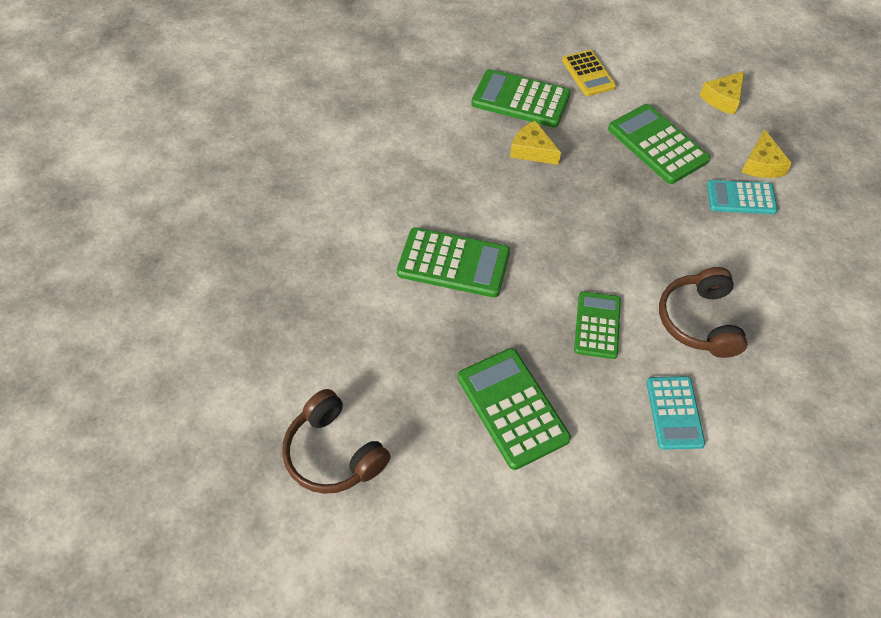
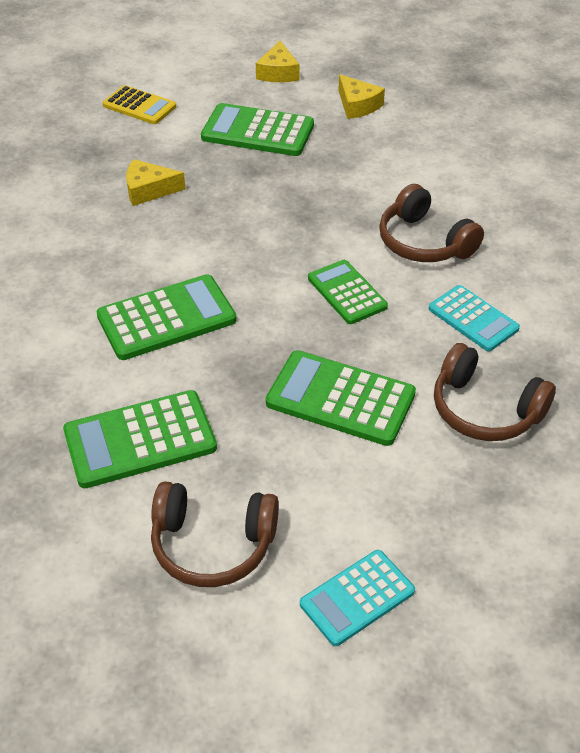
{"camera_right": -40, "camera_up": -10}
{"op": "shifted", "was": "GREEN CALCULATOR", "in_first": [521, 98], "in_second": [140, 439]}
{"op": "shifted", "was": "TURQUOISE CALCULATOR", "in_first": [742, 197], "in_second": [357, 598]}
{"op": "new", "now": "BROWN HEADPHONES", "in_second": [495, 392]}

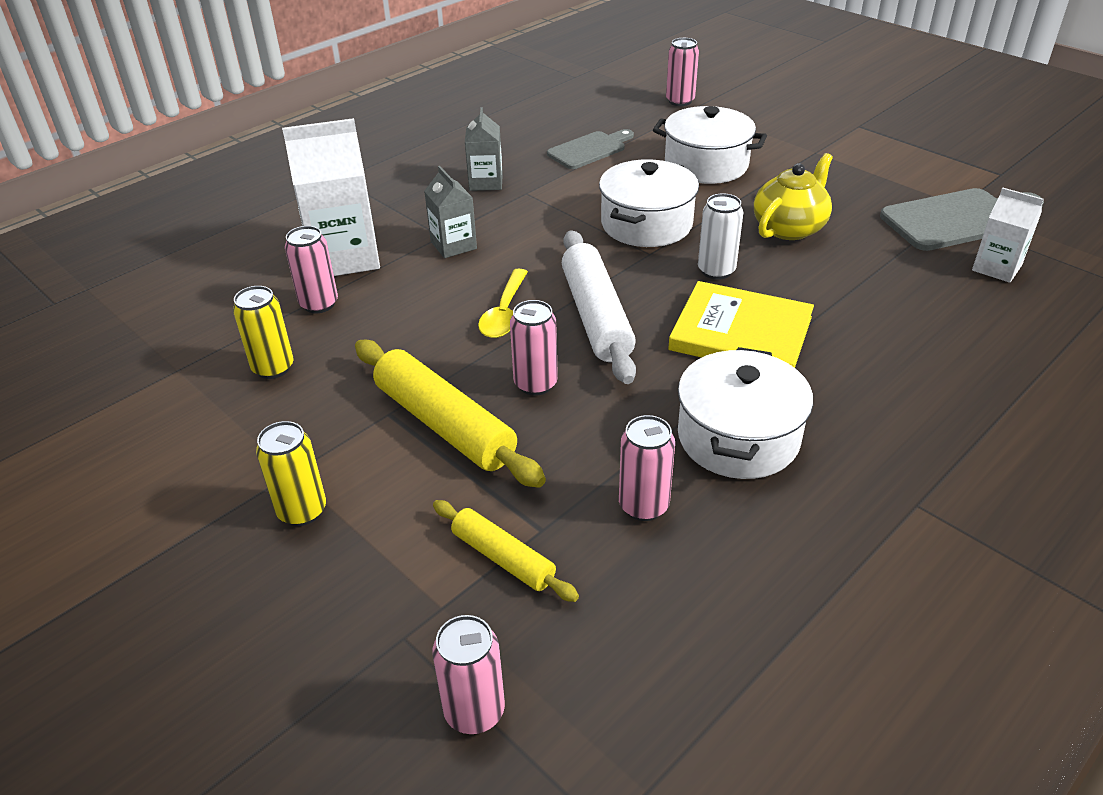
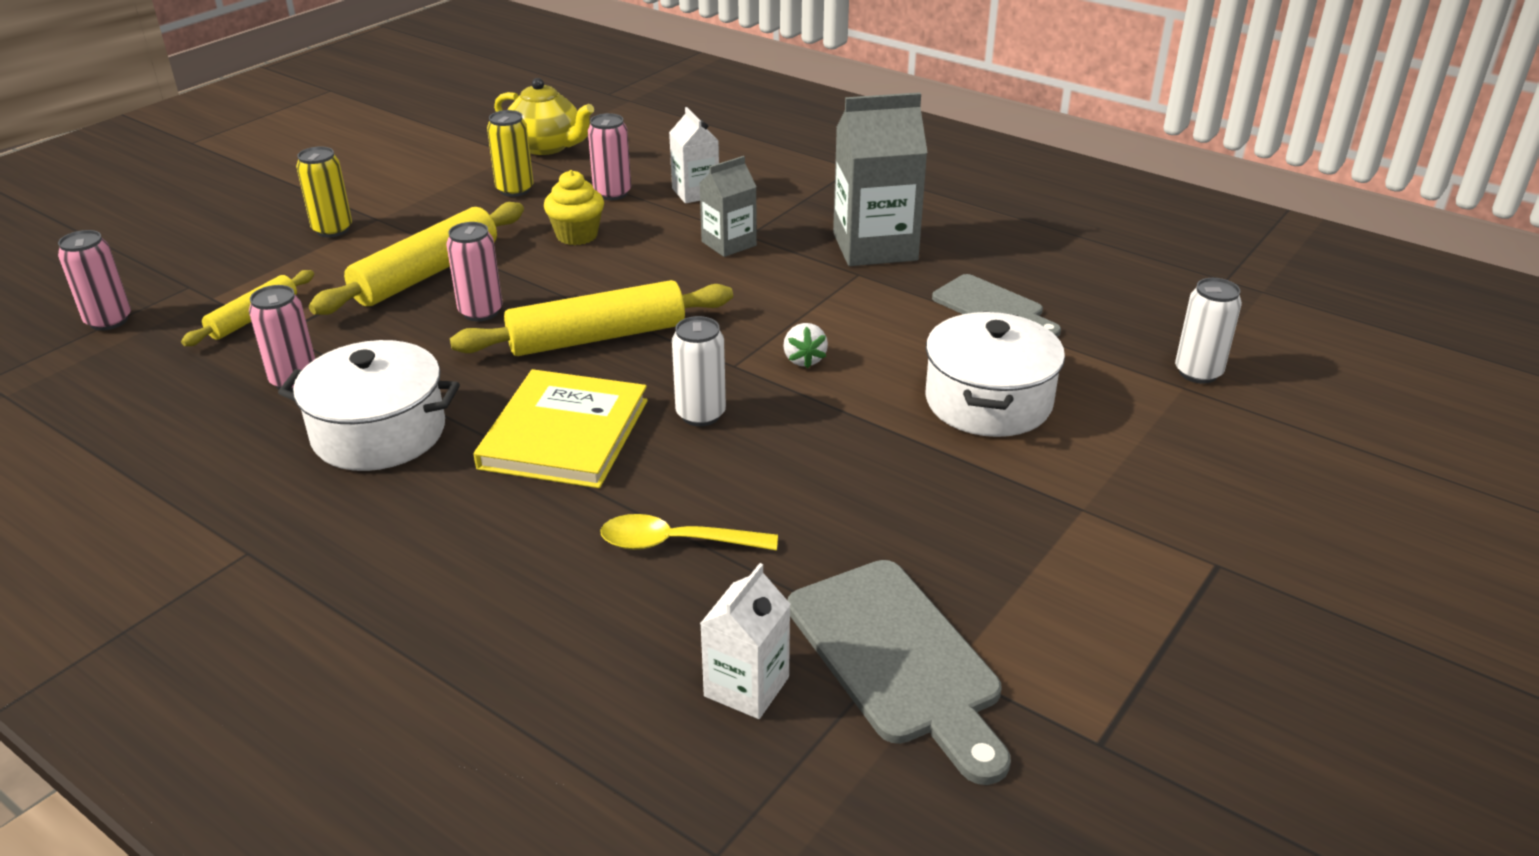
{"camera_right": 80, "camera_up": -5}
{"op": "repainted", "was": "WHITE ROLLING PIN", "now": "YELLOW ROLLING PIN", "in_first": [599, 307], "in_second": [591, 318]}
{"op": "shifted", "was": "YELLOW TEAPOT", "in_first": [793, 196], "in_second": [544, 116]}
{"op": "new", "now": "YELLOW CUPCAKE", "in_second": [574, 207]}
{"op": "shifted", "was": "YELLOW SPOON", "in_first": [503, 303], "in_second": [689, 532]}
{"op": "scaled", "was": "WHITE CARTON", "in_first": [331, 197], "in_second": [694, 155], "ratio": 0.57}
{"op": "swapped", "was": "WHITE POT", "now": "WHITE STRAWBERRY", "in_first": [649, 203], "in_second": [805, 345]}
{"op": "scaled", "was": "GREY CARTON", "in_first": [484, 149], "in_second": [880, 179], "ratio": 1.77}
{"op": "repainted", "was": "PINK CAN", "now": "WHITE CAN", "in_first": [682, 72], "in_second": [1208, 331]}

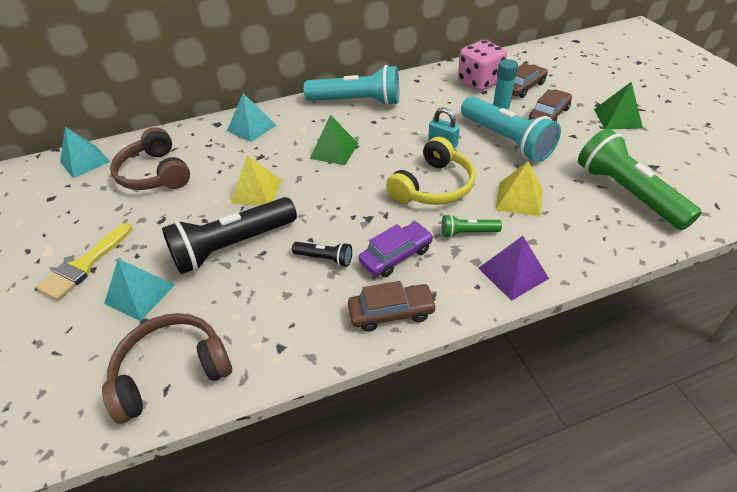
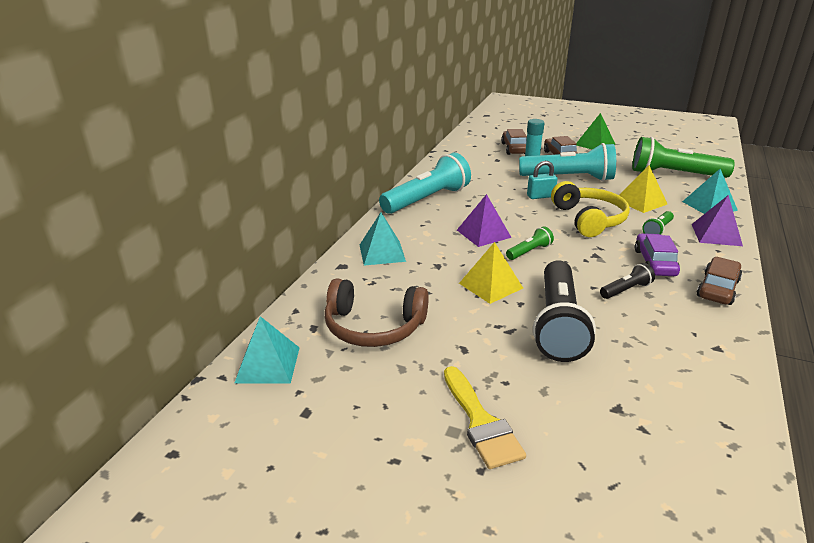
{"camera_right": -50, "camera_up": -15}
{"op": "repainted", "was": "GREEN PYRAMID", "now": "PURPLE PYRAMID", "in_first": [334, 140], "in_second": [484, 220]}
{"op": "new", "now": "GREEN FLASHLIGHT", "in_second": [530, 243]}
{"op": "shifted", "was": "TURQUOISE PYRAMID", "in_first": [139, 290], "in_second": [710, 191]}
{"op": "gone", "was": "BROWN HEADPHONES", "in_first": [167, 368]}
{"op": "gone", "was": "PINK DICE", "in_first": [482, 65]}

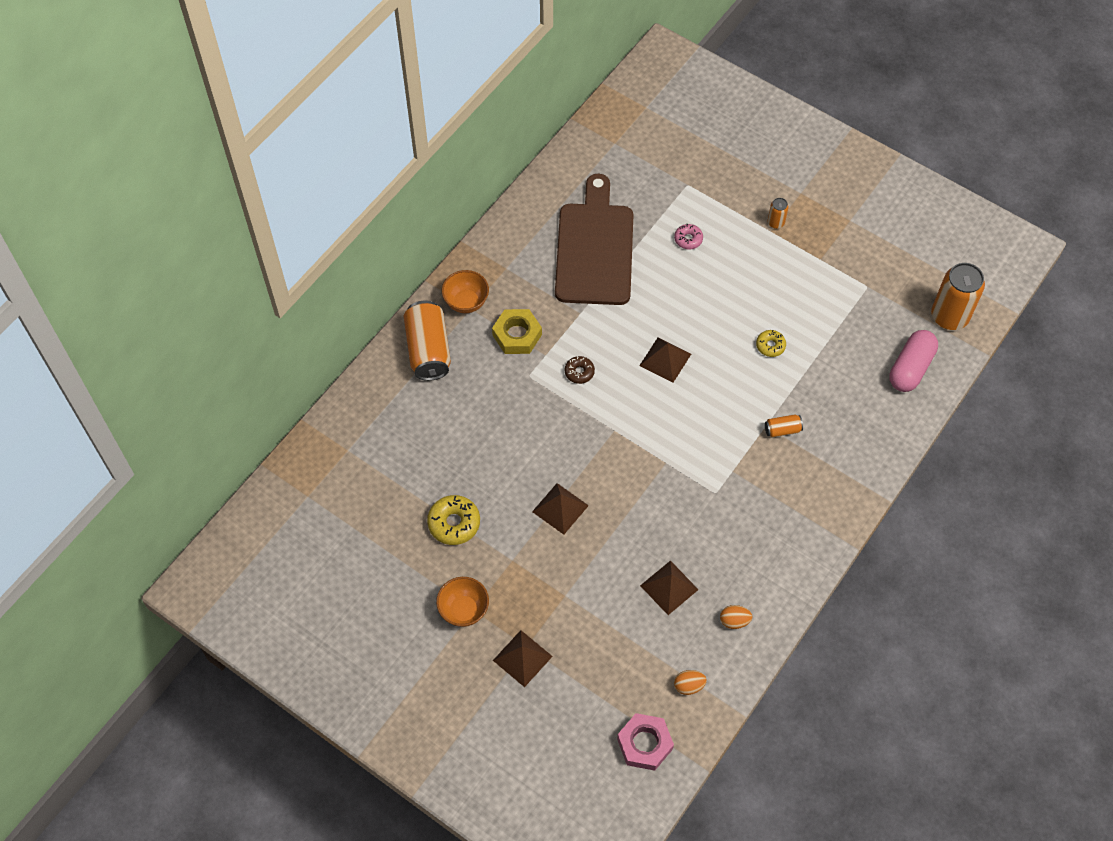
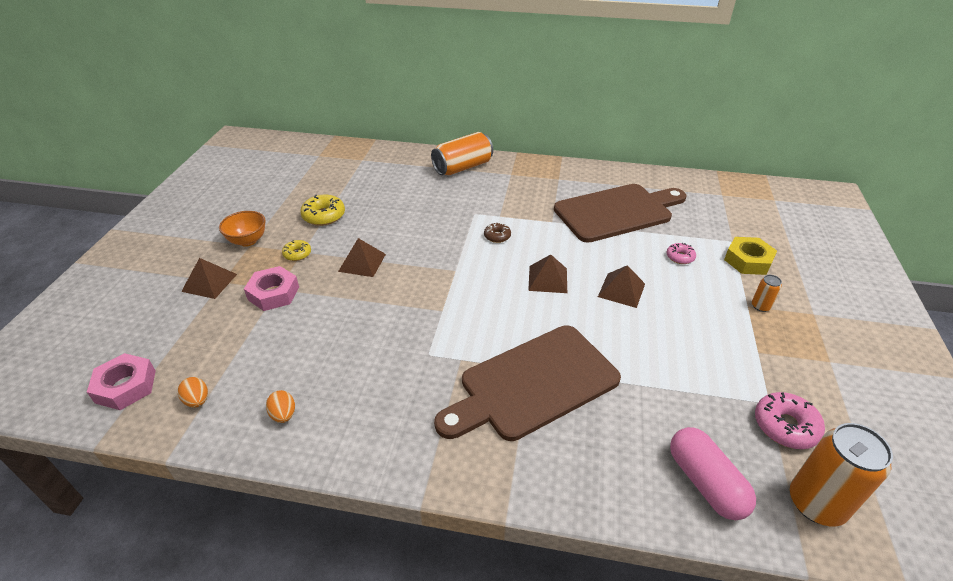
{"camera_right": 65, "camera_up": -20}
{"op": "new", "now": "PINK NUT", "in_second": [271, 288]}
{"op": "shifted", "was": "YELLOW DONUT", "in_first": [771, 343], "in_second": [296, 250]}
{"op": "swapped", "was": "ORANGE CAN", "now": "BROWN CUTTING BOARD", "in_first": [784, 426], "in_second": [527, 383]}
{"op": "shifted", "was": "BROWN PYRAMID", "in_first": [669, 588], "in_second": [621, 286]}
{"op": "rotated", "was": "PINK CAPSULE", "in_first": [913, 361], "in_second": [713, 473], "clockwise": 60}
{"op": "shifted", "was": "YELLOW NUT", "in_first": [517, 331], "in_second": [750, 256]}
{"op": "new", "now": "PINK DONUT", "in_second": [790, 420]}
{"op": "gone", "was": "ORANGE BOWL", "in_first": [465, 291]}

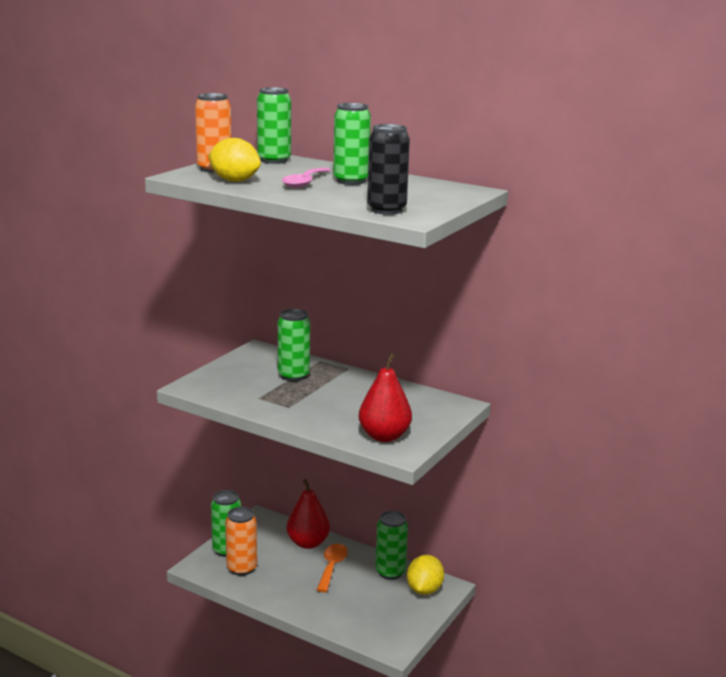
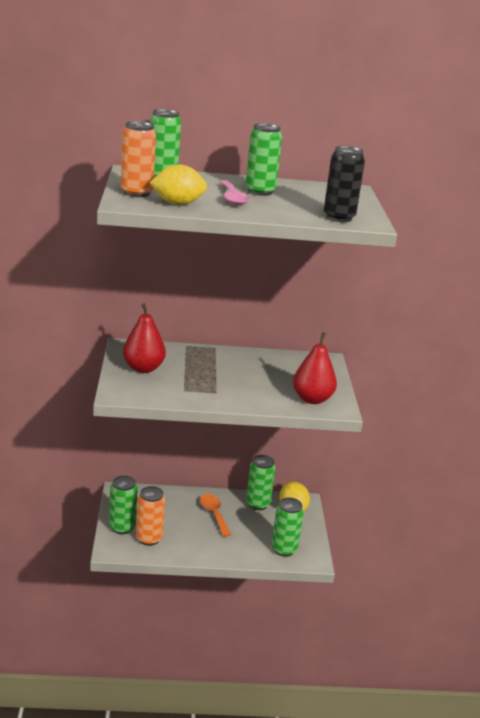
{"camera_right": -35, "camera_up": 5}
{"op": "shifted", "was": "RED PEAR", "in_first": [308, 514], "in_second": [144, 338]}
{"op": "shifted", "was": "GREEN CAN", "in_first": [294, 345], "in_second": [288, 527]}

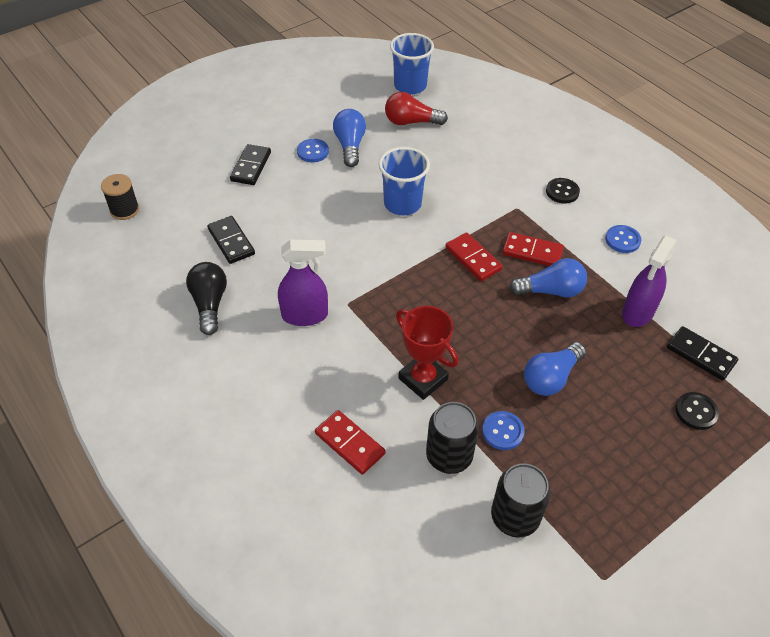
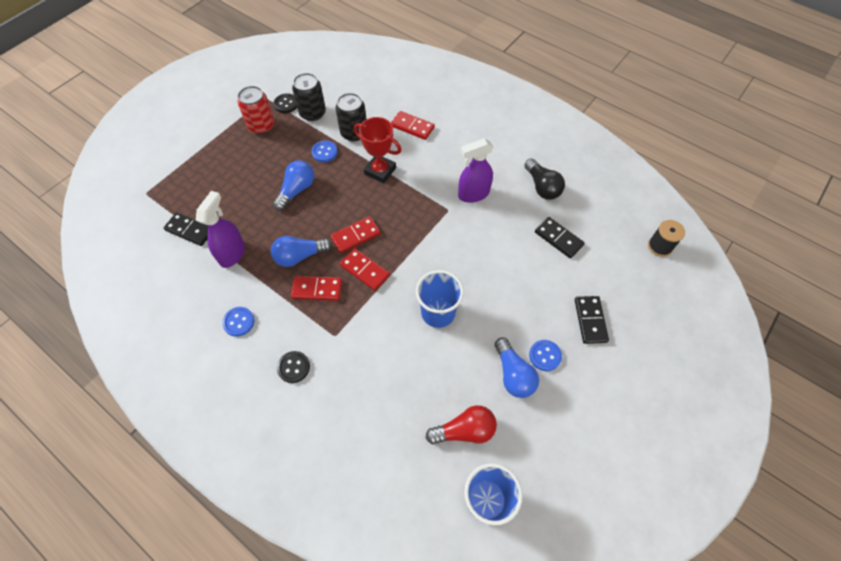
{"camera_right": 165, "camera_up": 10}
{"op": "new", "now": "RED CAN", "in_second": [256, 110]}
{"op": "shifted", "was": "BLACK BUTTON", "in_first": [697, 411], "in_second": [285, 103]}
{"op": "new", "now": "RED DOMINO", "in_second": [355, 234]}

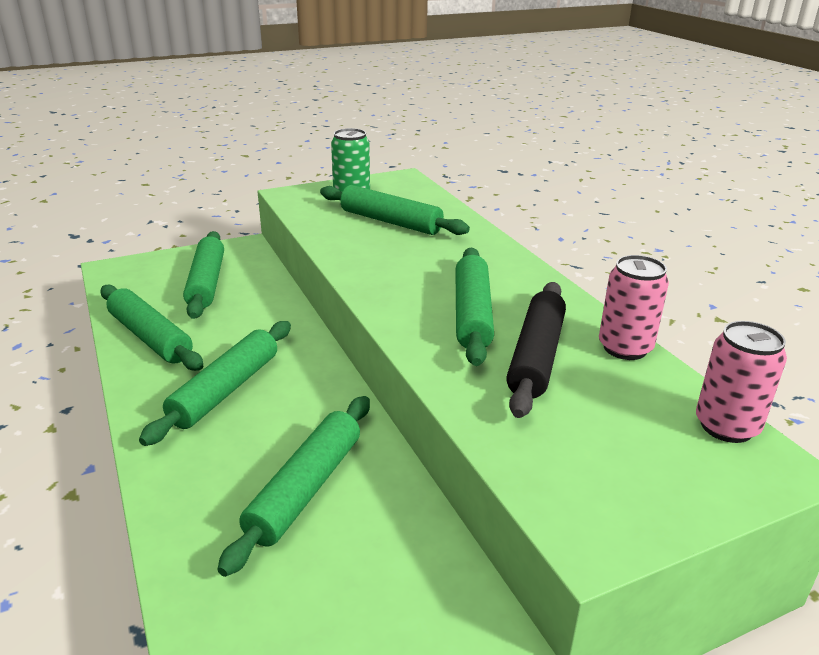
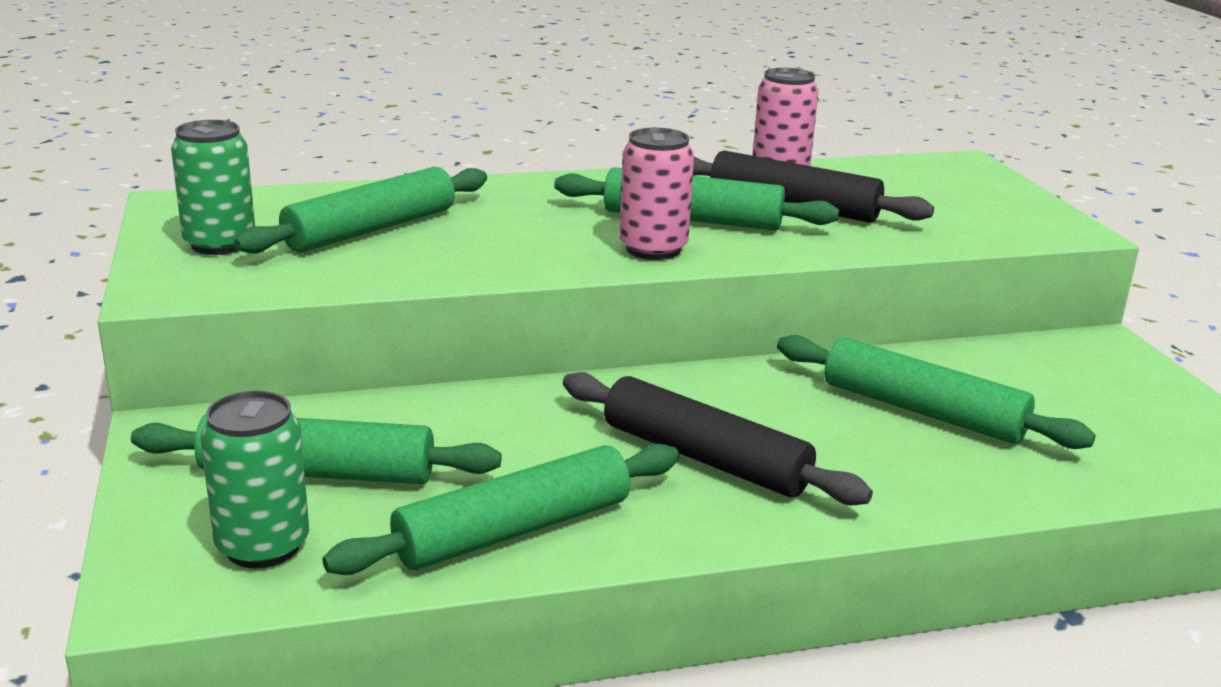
{"camera_right": -80, "camera_up": -5}
{"op": "new", "now": "GREEN CAN", "in_second": [254, 479]}
{"op": "repainted", "was": "GREEN ROLLING PIN", "now": "BLACK ROLLING PIN", "in_first": [215, 383], "in_second": [718, 438]}
{"op": "shifted", "was": "PINK CAN", "in_first": [741, 382], "in_second": [656, 194]}

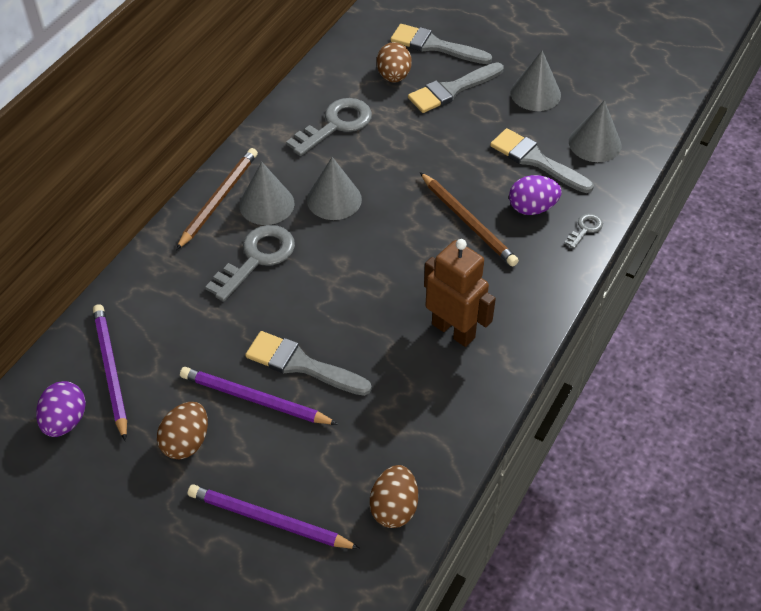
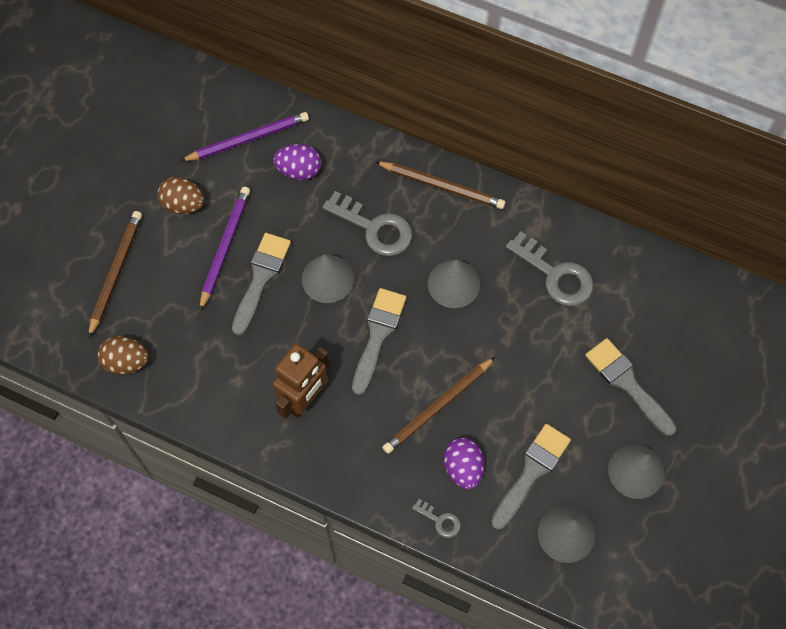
{"camera_right": 85, "camera_up": 15}
{"op": "repainted", "was": "PURPLE PENCIL", "now": "BROWN PENCIL", "in_first": [274, 516], "in_second": [115, 274]}
{"op": "shifted", "was": "PURPLE EGG", "in_first": [61, 409], "in_second": [297, 162]}
{"op": "shifted", "was": "GREY CONE", "in_first": [266, 193], "in_second": [328, 278]}
{"op": "shifted", "was": "GREY BRUSH", "in_first": [441, 44], "in_second": [379, 341]}
{"op": "gone", "was": "BROWN EGG", "in_first": [394, 62]}

